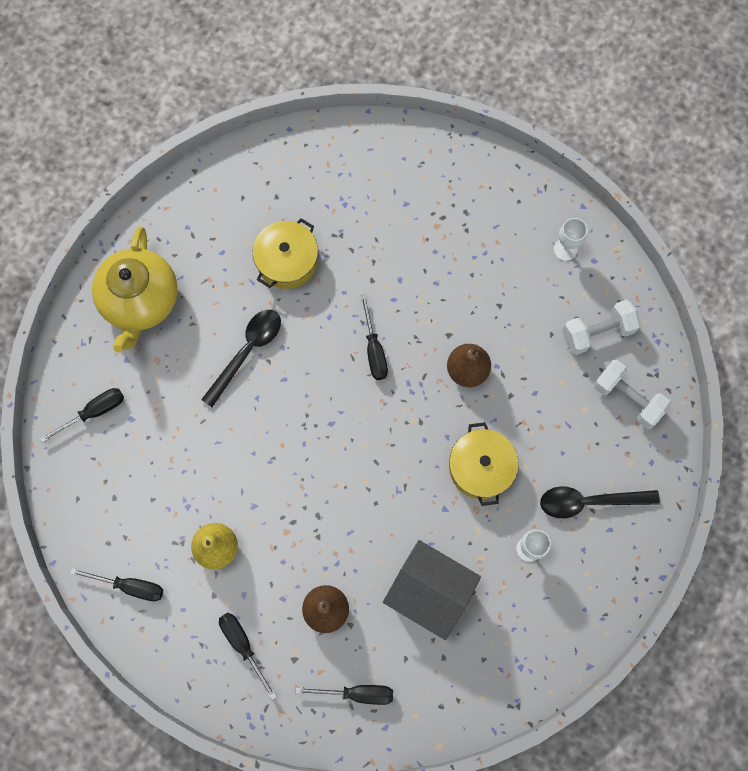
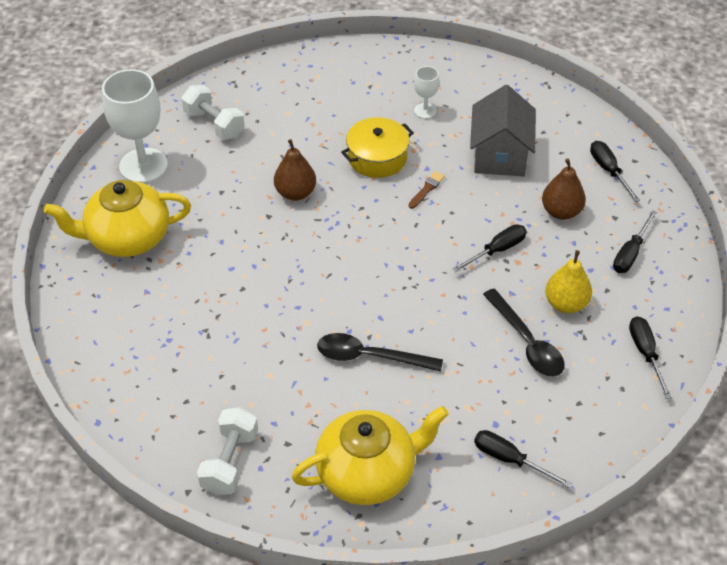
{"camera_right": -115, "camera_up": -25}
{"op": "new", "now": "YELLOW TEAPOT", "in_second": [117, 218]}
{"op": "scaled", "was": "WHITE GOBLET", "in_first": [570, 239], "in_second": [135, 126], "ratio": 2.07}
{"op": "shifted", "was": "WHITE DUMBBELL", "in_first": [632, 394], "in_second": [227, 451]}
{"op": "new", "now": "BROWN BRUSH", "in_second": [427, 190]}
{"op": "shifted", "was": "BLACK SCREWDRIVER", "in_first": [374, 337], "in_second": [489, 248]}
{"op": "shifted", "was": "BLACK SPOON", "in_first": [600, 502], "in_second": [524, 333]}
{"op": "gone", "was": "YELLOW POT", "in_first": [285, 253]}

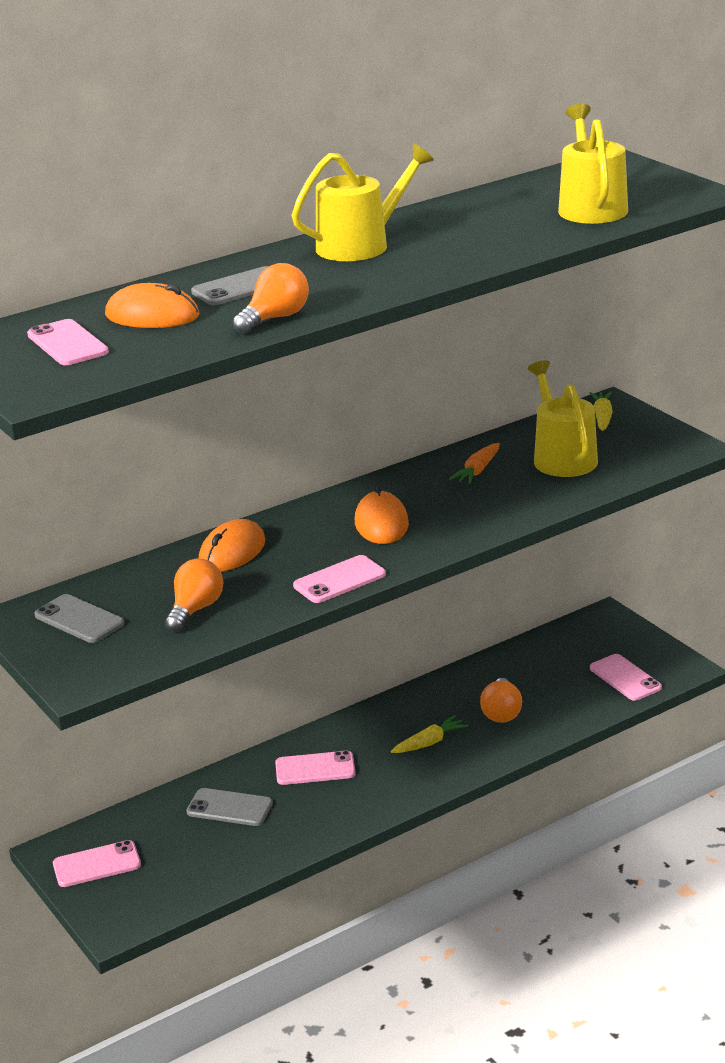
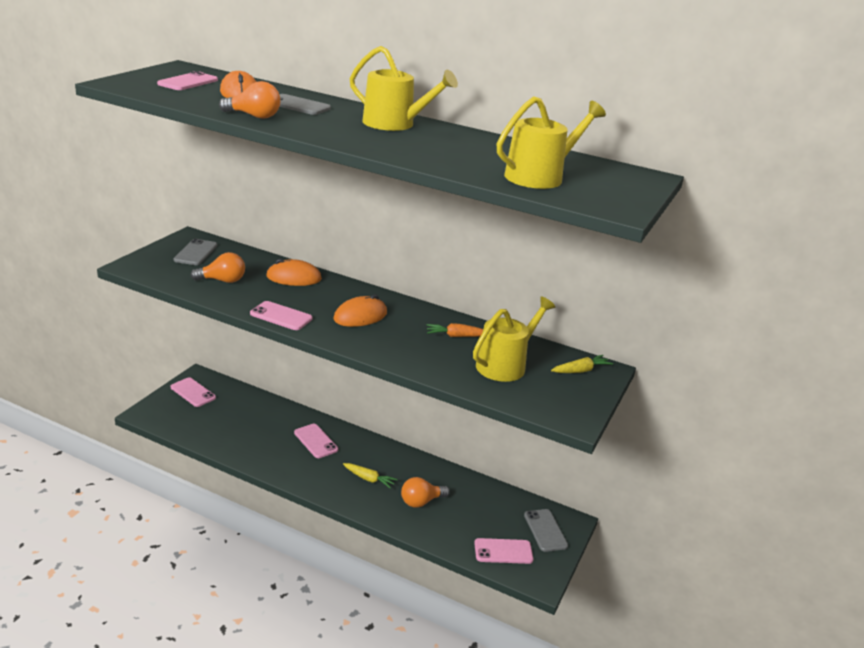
{"camera_right": 55, "camera_up": 0}
{"op": "rotated", "was": "PINK PHONE", "in_first": [626, 677], "in_second": [503, 551], "clockwise": 60}
{"op": "shifted", "was": "GREY PHONE", "in_first": [229, 807], "in_second": [546, 530]}

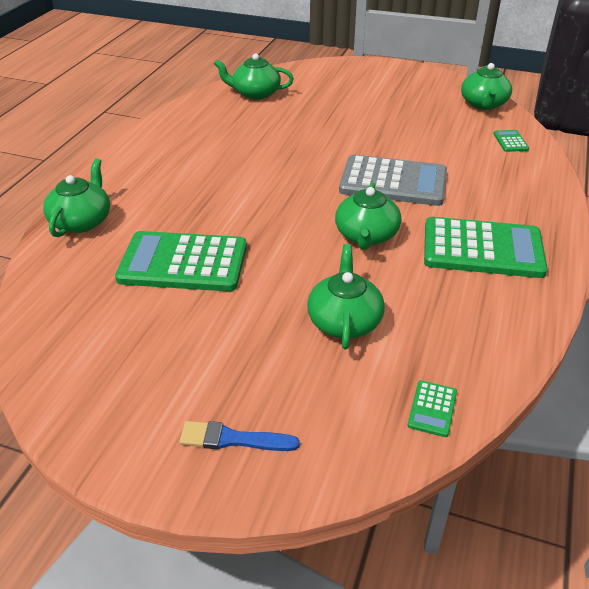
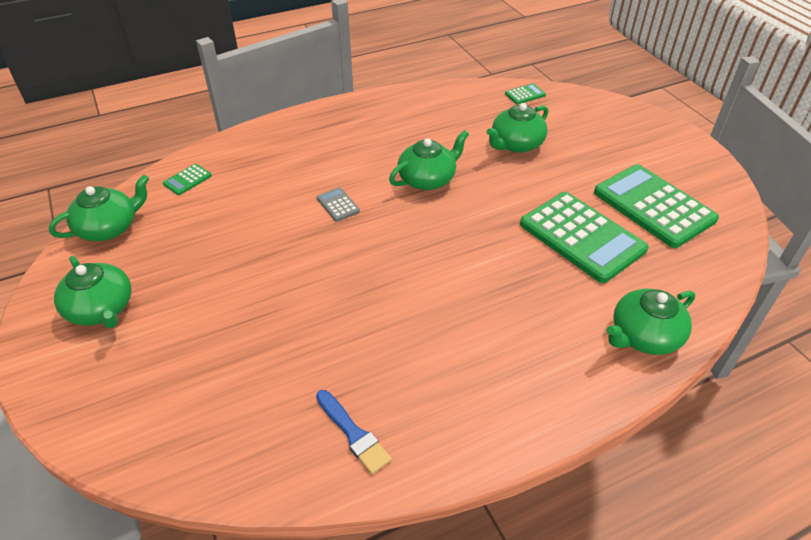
{"camera_right": -135, "camera_up": 5}
{"op": "shifted", "was": "GREEN TEAPOT", "in_first": [254, 77], "in_second": [92, 292]}
{"op": "shifted", "was": "BLUE BRUSH", "in_first": [239, 436], "in_second": [354, 432]}
{"op": "scaled", "was": "GREY CALCULATOR", "in_first": [393, 180], "in_second": [338, 204], "ratio": 0.41}
{"op": "shifted", "was": "GREEN CALCULATOR", "in_first": [486, 247], "in_second": [656, 206]}

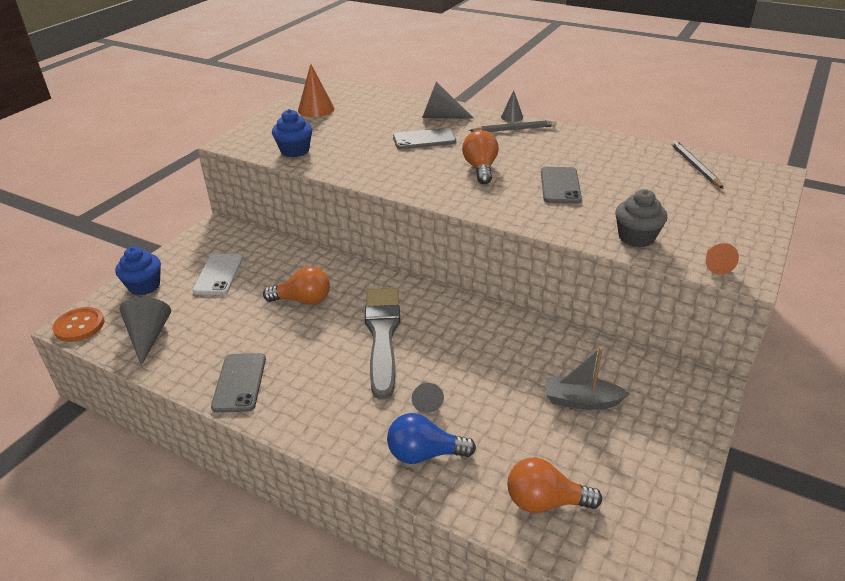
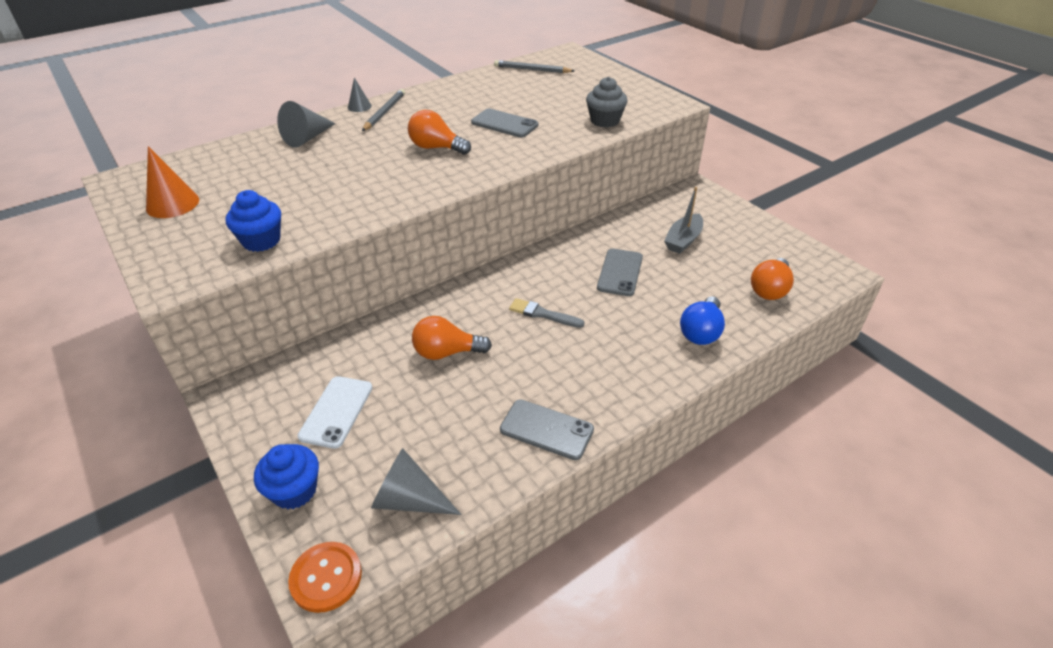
{"camera_right": -65, "camera_up": 5}
{"op": "rotated", "was": "WHITE PHONE", "in_first": [218, 274], "in_second": [334, 412], "clockwise": 75}
{"op": "rotated", "was": "ORANGE LIGHT BULB", "in_first": [296, 285], "in_second": [452, 338], "clockwise": -120}
{"op": "scaled", "was": "GREY BRUSH", "in_first": [382, 344], "in_second": [546, 313], "ratio": 0.5}
{"op": "shifted", "was": "GREY PHONE", "in_first": [424, 138], "in_second": [620, 272]}
{"op": "gone", "was": "GREY CONE", "in_first": [428, 397]}
{"op": "gone", "was": "ORANGE CONE", "in_first": [722, 259]}

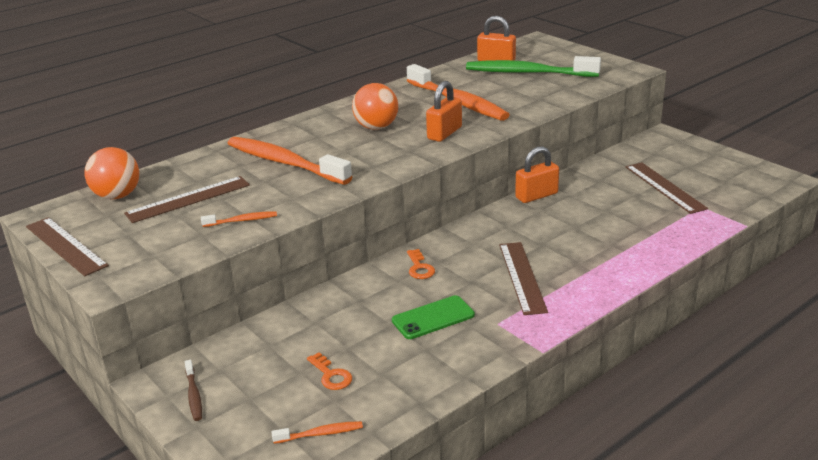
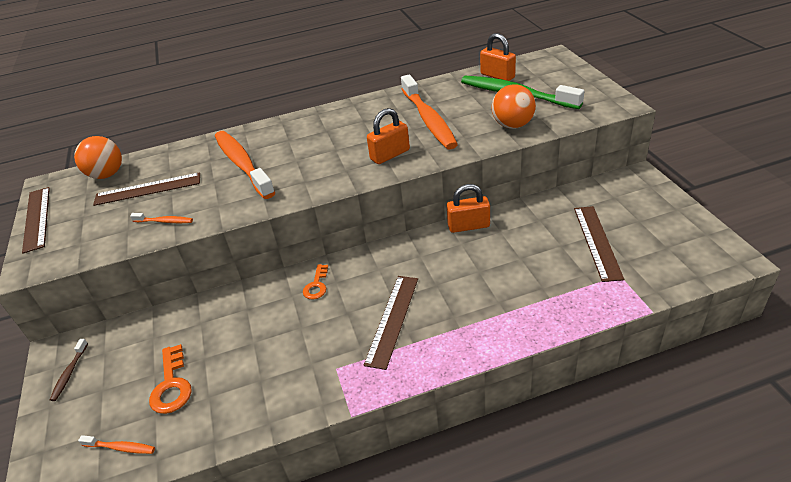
{"camera_right": 25, "camera_up": 10}
{"op": "scaled", "was": "ORANGE KEY", "in_first": [329, 371], "in_second": [170, 379], "ratio": 1.52}
{"op": "shifted", "was": "ORANGE BALL", "in_first": [375, 106], "in_second": [513, 106]}
{"op": "gone", "was": "GREEN PHONE", "in_first": [433, 317]}

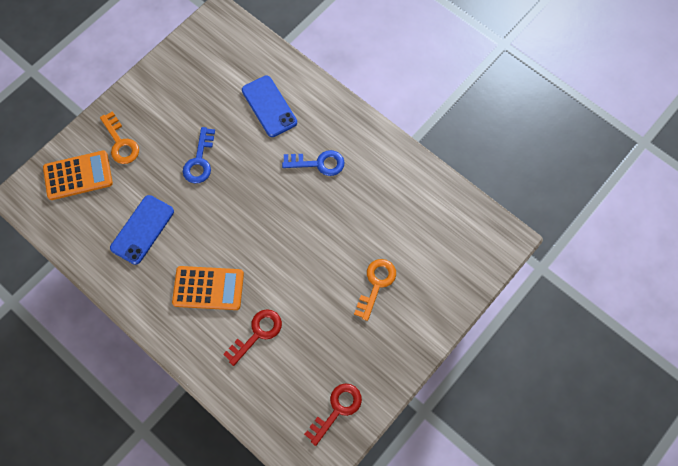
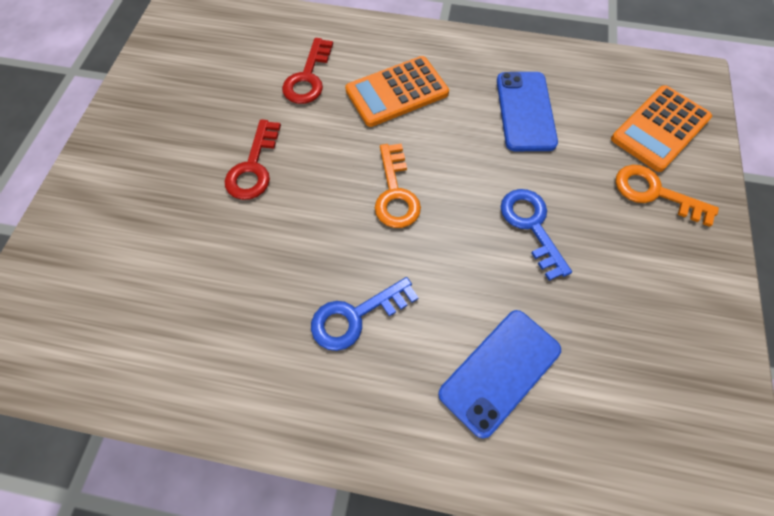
{"camera_right": 150, "camera_up": -5}
{"op": "shifted", "was": "RED KEY", "in_first": [333, 414], "in_second": [253, 159]}
{"op": "shifted", "was": "ORANGE KEY", "in_first": [375, 290], "in_second": [398, 185]}
{"op": "rotated", "was": "BLUE PHONE", "in_first": [269, 106], "in_second": [499, 374], "clockwise": -75}

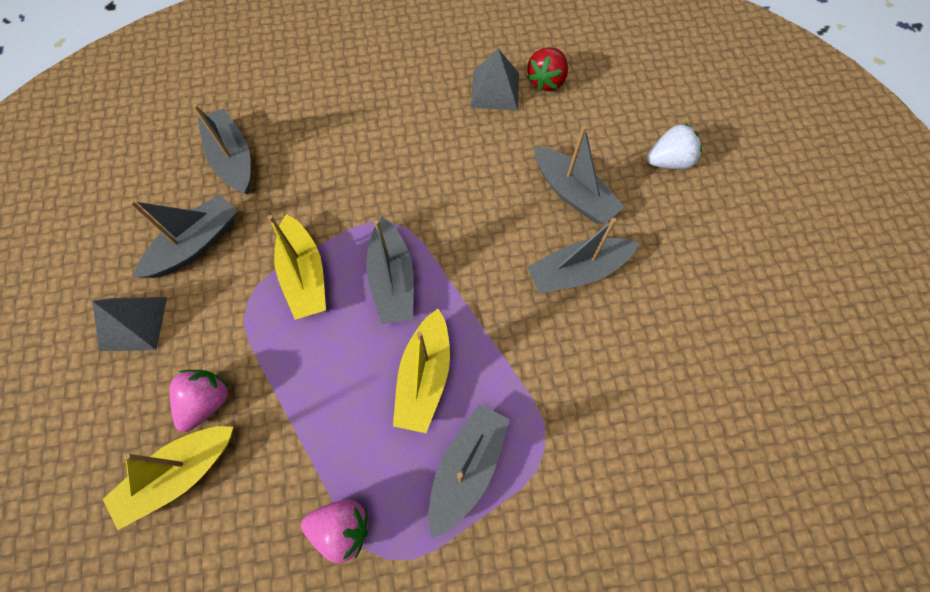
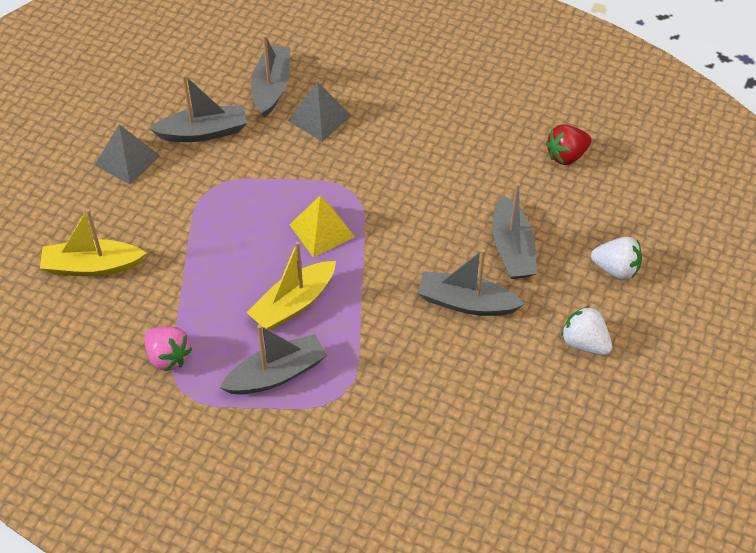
{"camera_right": 35, "camera_up": -15}
{"op": "shifted", "was": "GREY PYRAMID", "in_first": [495, 79], "in_second": [319, 112]}
{"op": "swapped", "was": "GREY BOAT", "now": "YELLOW PYRAMID", "in_first": [390, 270], "in_second": [322, 226]}
{"op": "new", "now": "WHITE STRAWBERRY", "in_second": [586, 330]}
{"op": "gone", "was": "PINK STRAWBERRY", "in_first": [199, 401]}
{"op": "gone", "was": "YELLOW BOAT", "in_first": [296, 267]}

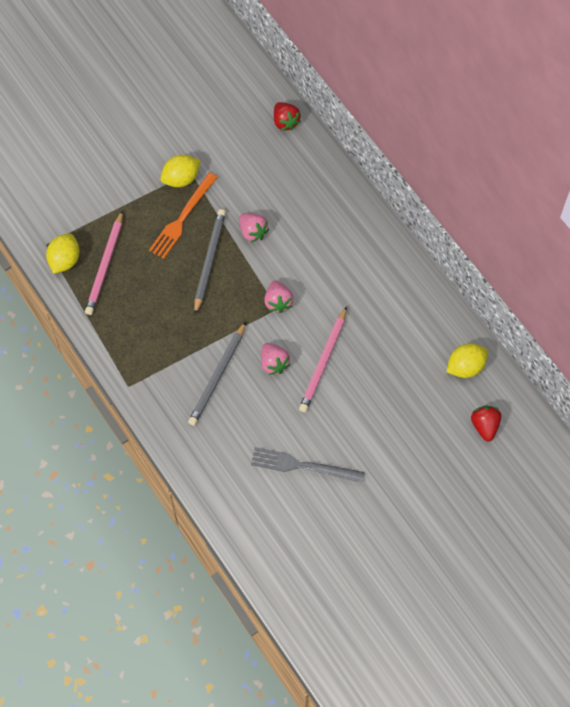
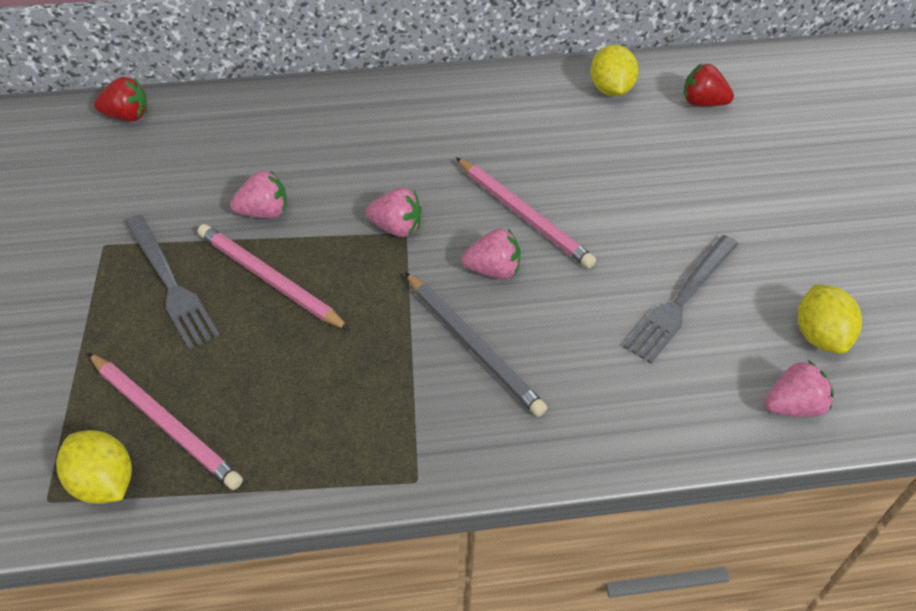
{"camera_right": -65, "camera_up": -15}
{"op": "repainted", "was": "ORANGE FORK", "now": "GREY FORK", "in_first": [183, 215], "in_second": [172, 282]}
{"op": "repainted", "was": "GREY PENCIL", "now": "PINK PENCIL", "in_first": [210, 261], "in_second": [274, 277]}
{"op": "new", "now": "PINK STRAWBERRY", "in_second": [799, 388]}
{"op": "shifted", "was": "YELLOW LEMON", "in_first": [180, 171], "in_second": [830, 319]}

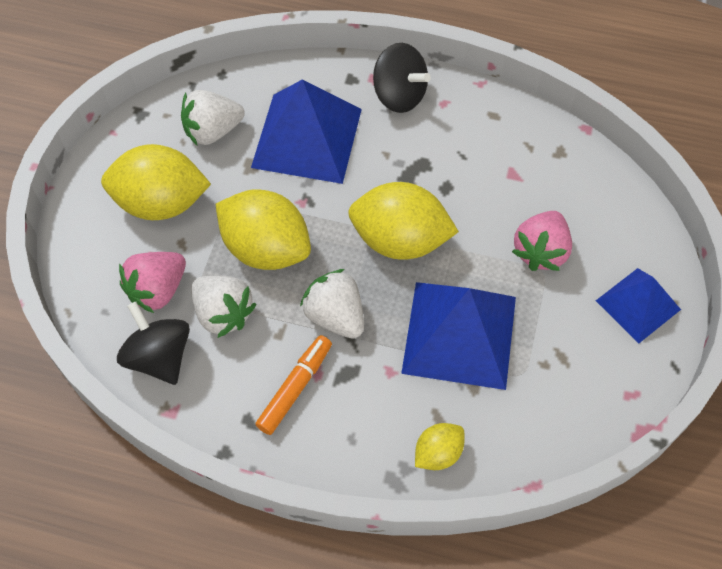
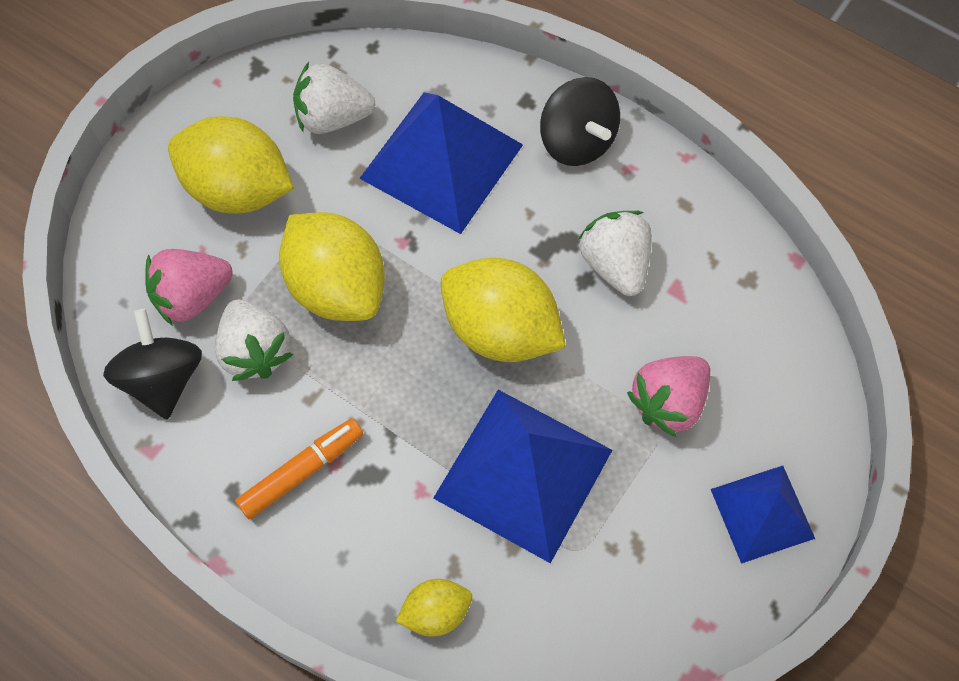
{"camera_right": 20, "camera_up": 5}
{"op": "shifted", "was": "WHITE STRAWBERRY", "in_first": [332, 304], "in_second": [615, 253]}

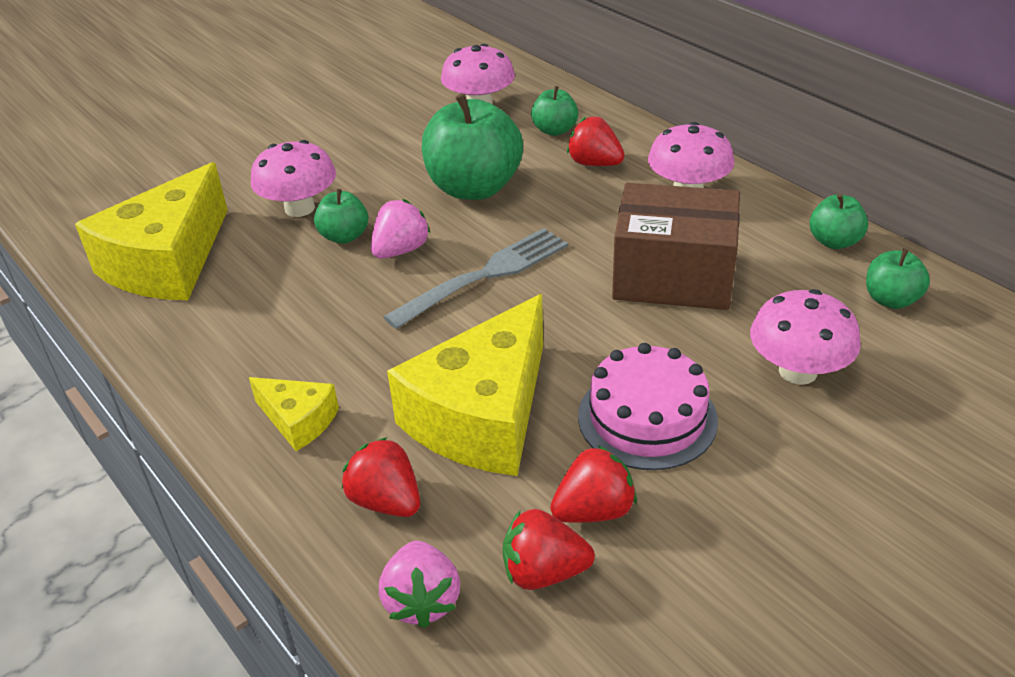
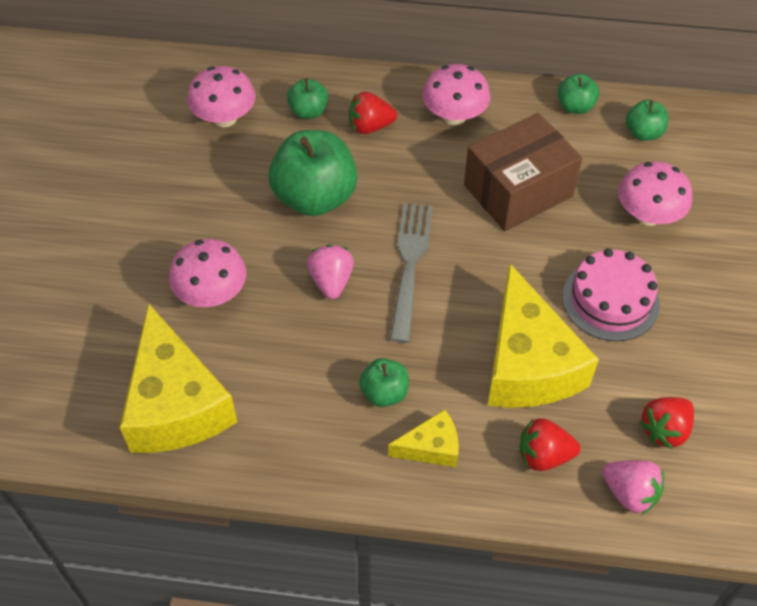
{"camera_right": -45, "camera_up": 15}
{"op": "shifted", "was": "GREEN APPLE", "in_first": [341, 216], "in_second": [384, 382]}
{"op": "gone", "was": "RED STRAWBERRY", "in_first": [593, 484]}

